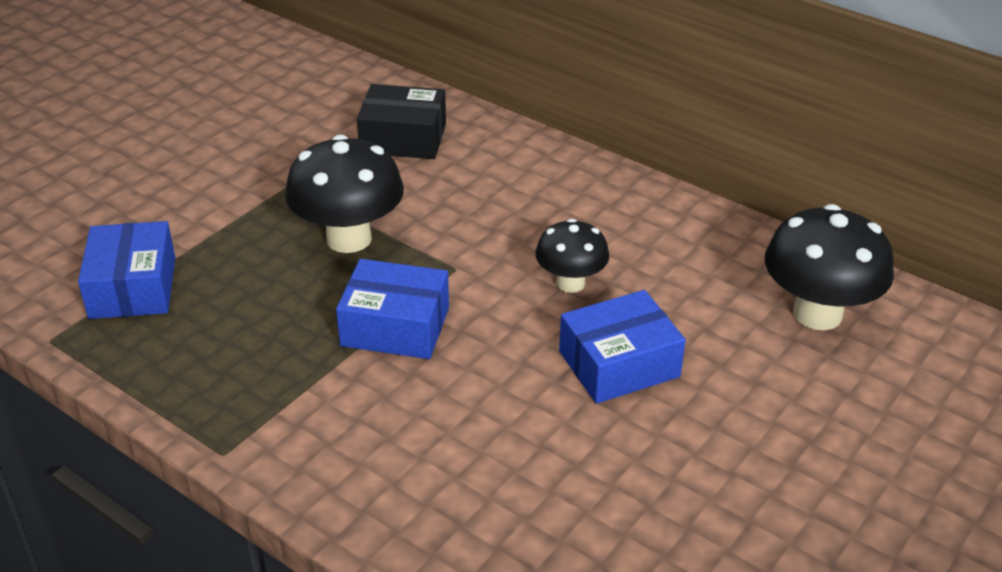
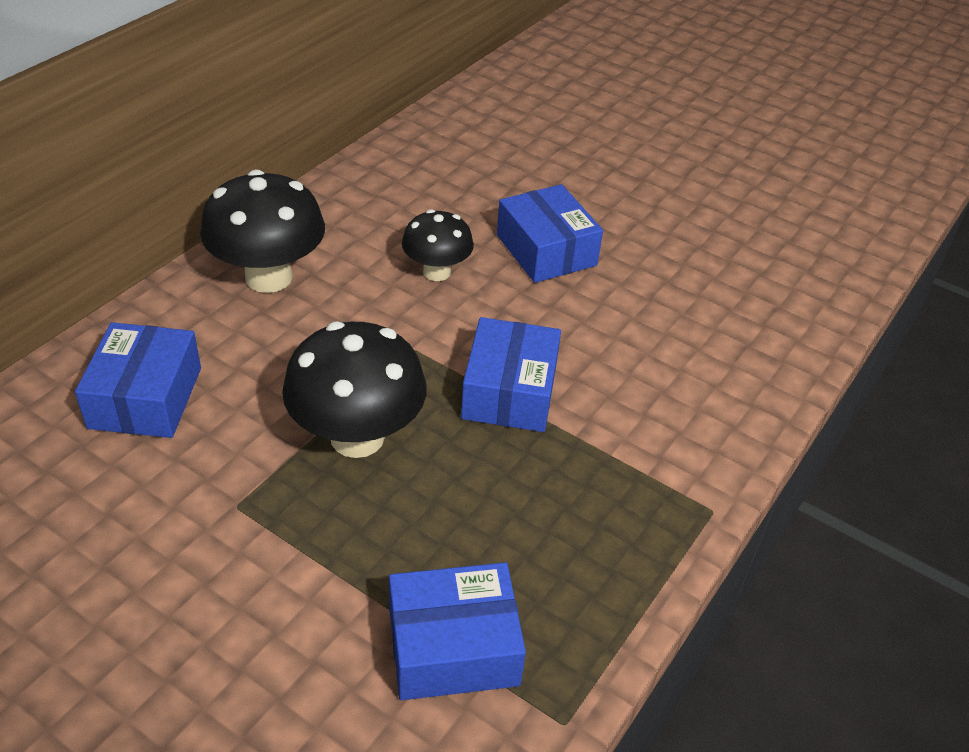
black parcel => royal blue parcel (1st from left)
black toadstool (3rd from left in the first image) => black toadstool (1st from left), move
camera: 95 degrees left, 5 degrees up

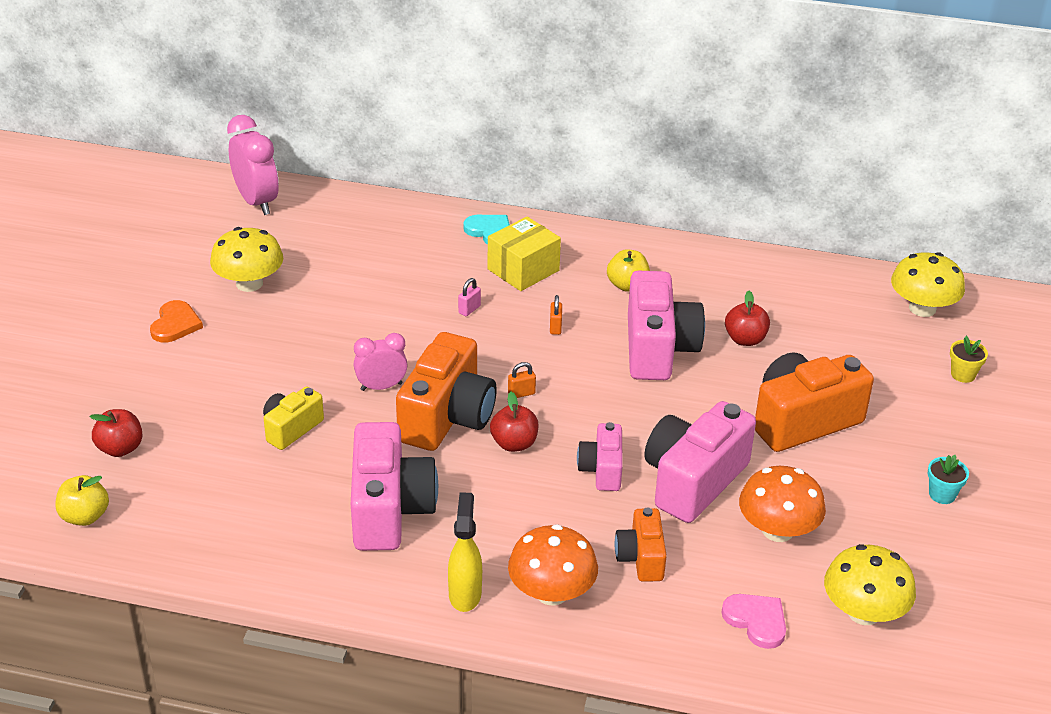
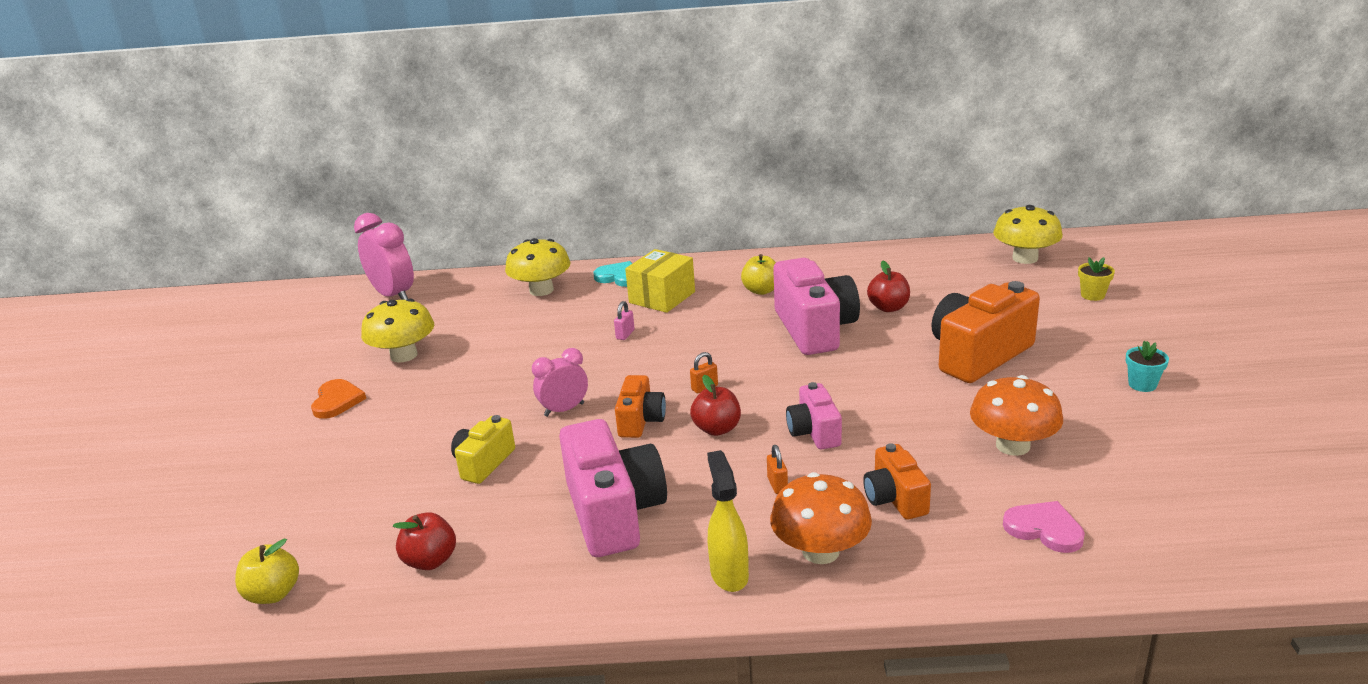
crimson apple fruit (1st from left), move
golden toadstool (2nd from left), move
orange photo camera (1st from left), x0.55
orange padlock (2nd from left), move
rosy photo camera (4th from left) => nothing
camera: 10 degrees left, 10 degrees down

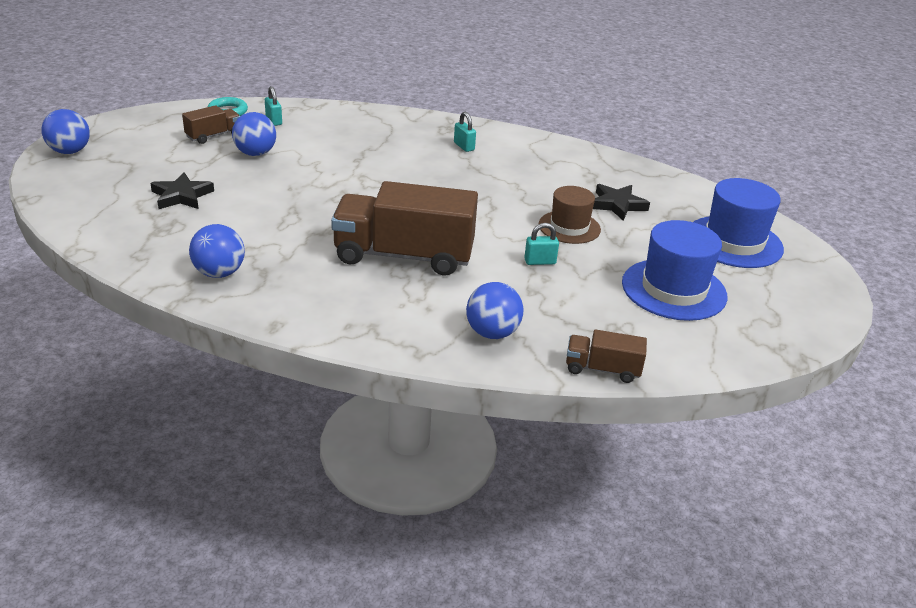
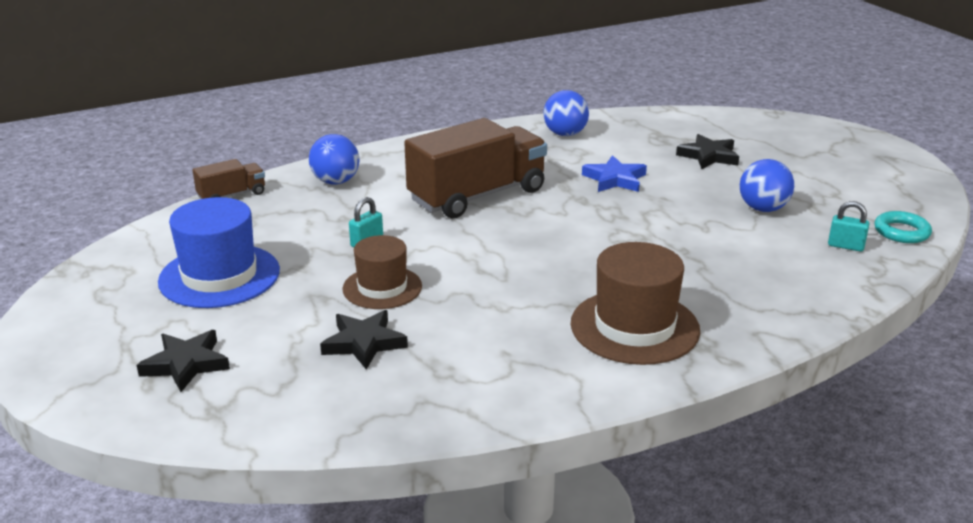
royal blue tall hat (2nd from left) => black star (1st from left)
teal padlock (2nd from left) => brown tall hat (2nd from left)
nothing => royal blue star
royal blue sphere (1st from left) => nothing
brown truck (1st from left) => nothing
camera: 140 degrees right, 5 degrees down

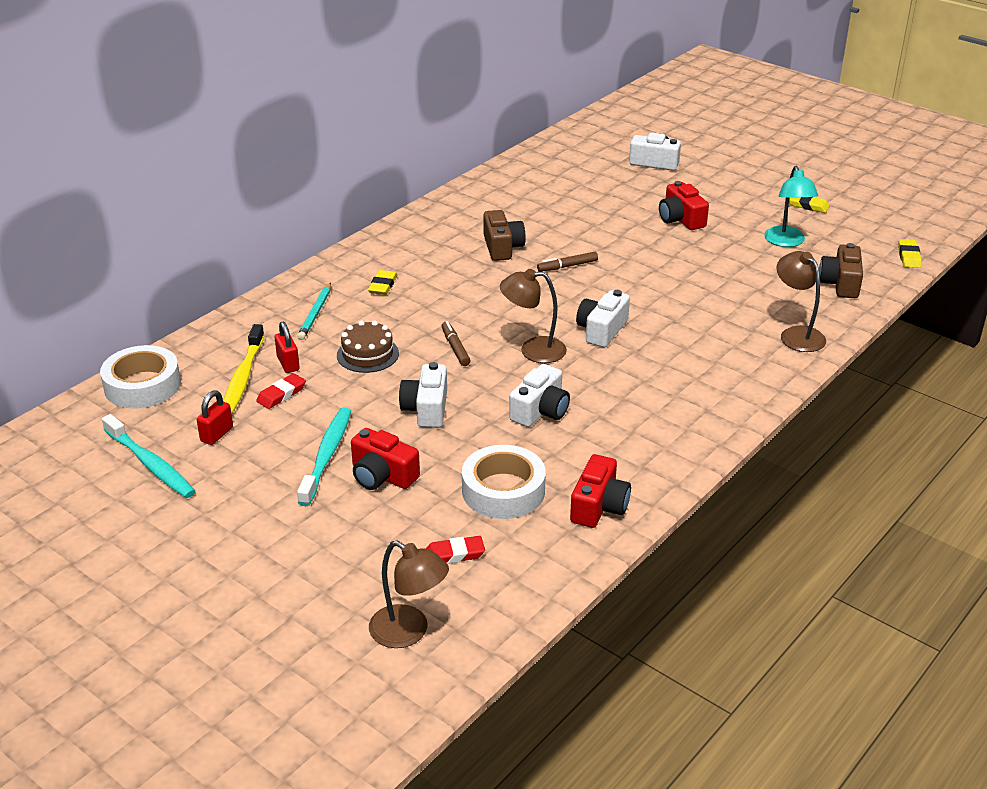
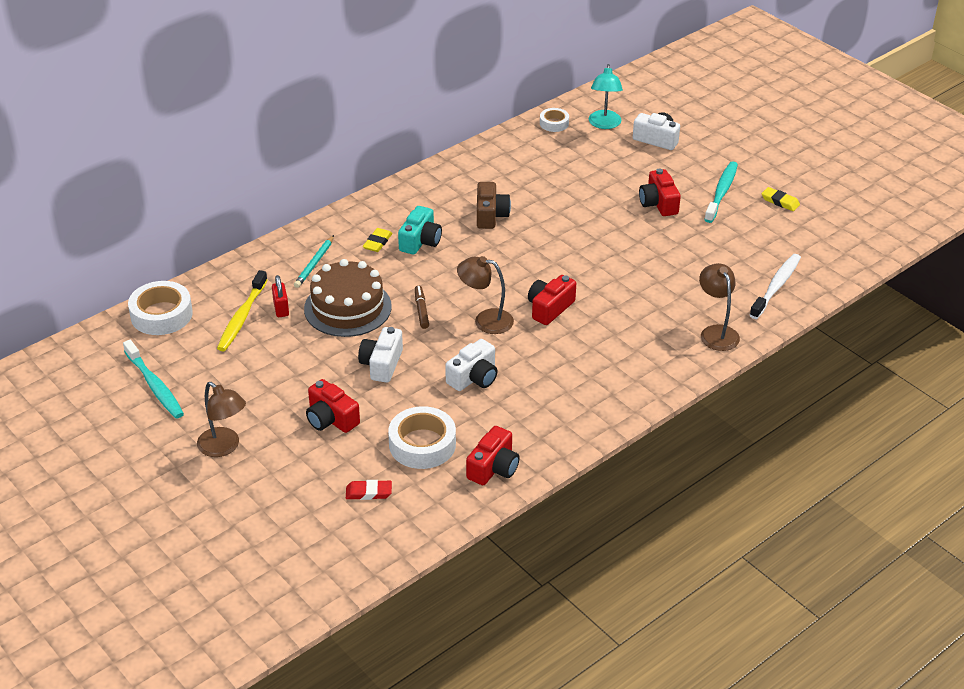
brown desk lamp (1st from left), move
brown gateau, x1.68
nothing => teal photo camera
pure white photo camera (3rd from left) => crimson photo camera (3rd from left)
nothing => pure white roll of tape (3rd from left)
teal desk lamp, move
teal dental brush (2nd from left), move
brown photo camera (2nd from left) => pure white dental brush
crimson padlock (1st from left) => nothing
crimson gum eraser (1st from left) => nothing
brown felt pen (2nd from left) => nothing
golden gum eraser (3rd from left) => nothing
camera: 10 degrees right, 5 degrees up

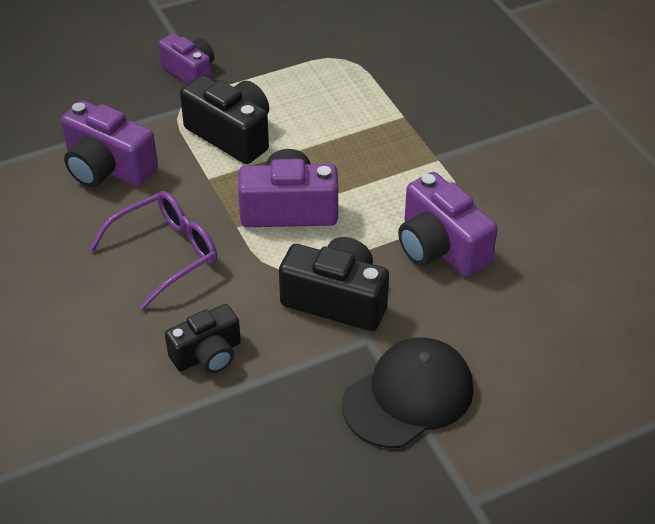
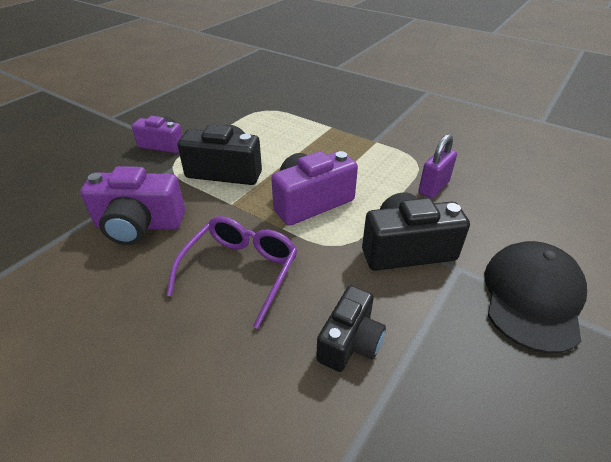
royal purple photo camera (4th from left) => royal purple padlock
camera: 30 degrees left, 5 degrees down

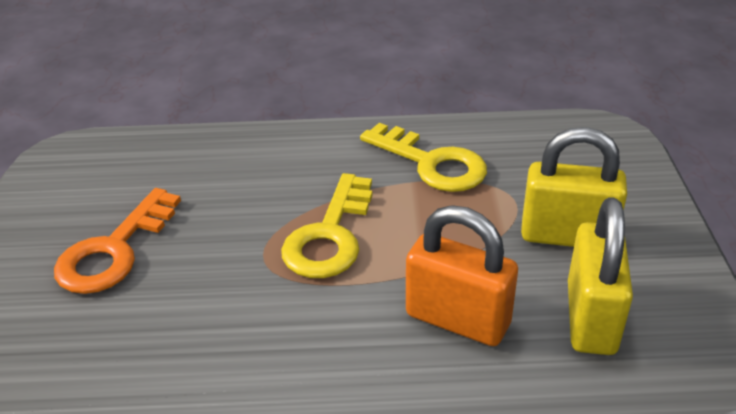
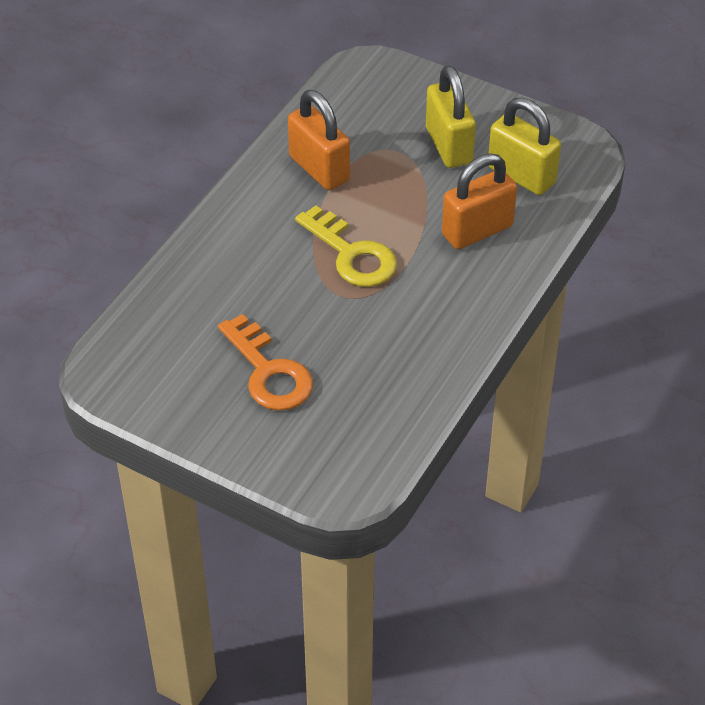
golden door key (2nd from left) => orange padlock (1st from left)
golden padlock (1st from left), 60 degrees counterclockwise
camera: 60 degrees left, 10 degrees up

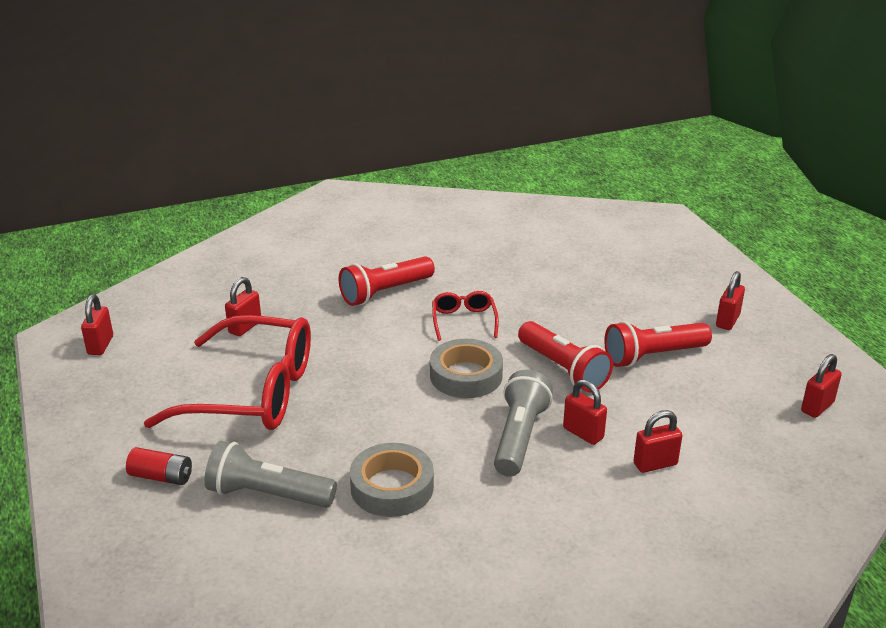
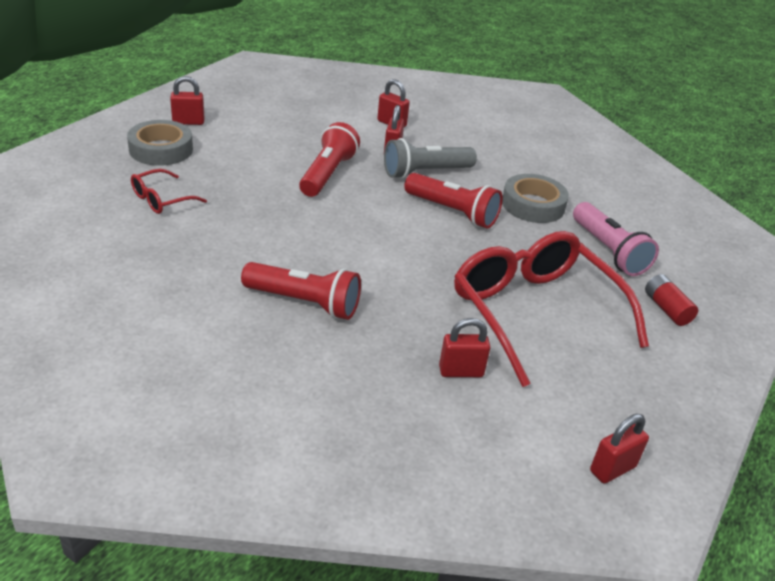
ash-grey roll of tape (2nd from left in the first image) => ash-grey roll of tape (1st from left), move
crimson glasses (2nd from left in the first image) => crimson glasses (1st from left), move
crimson pocket torch (3rd from left), move
ash-grey pocket torch (1st from left) => rosy pocket torch
crimson padlock (6th from left) => nothing
camera: 130 degrees left, 5 degrees up

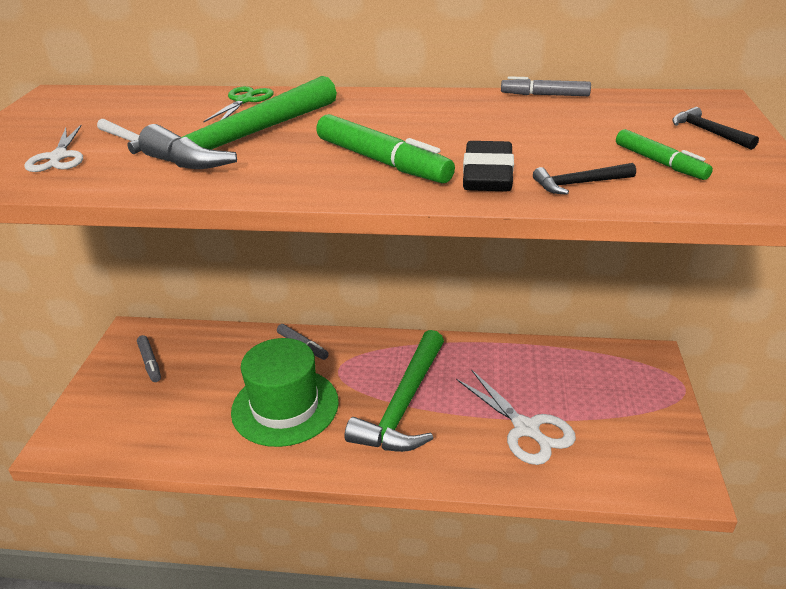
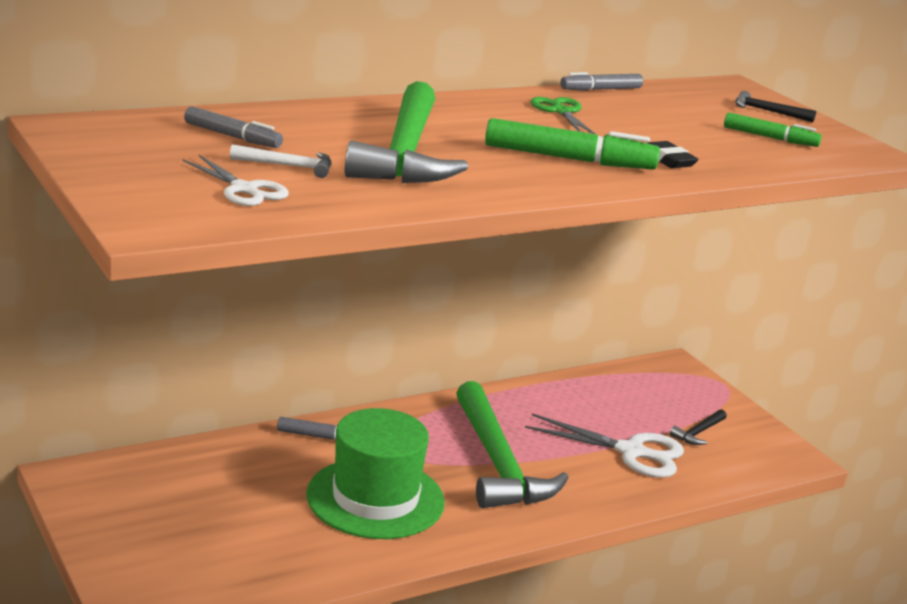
ash-grey felt pen (1st from left), move
emerald shears, move
black gum eraser, x0.63
black carpenter's hammer (1st from left), move
camera: 40 degrees left, 10 degrees down

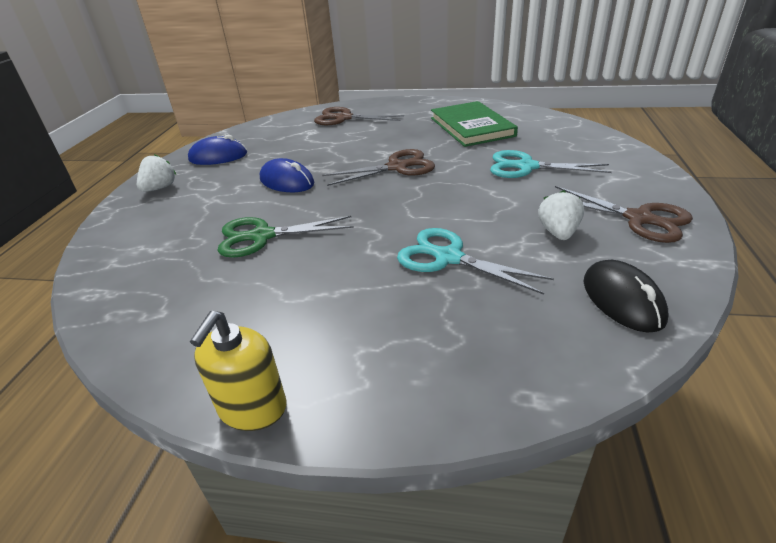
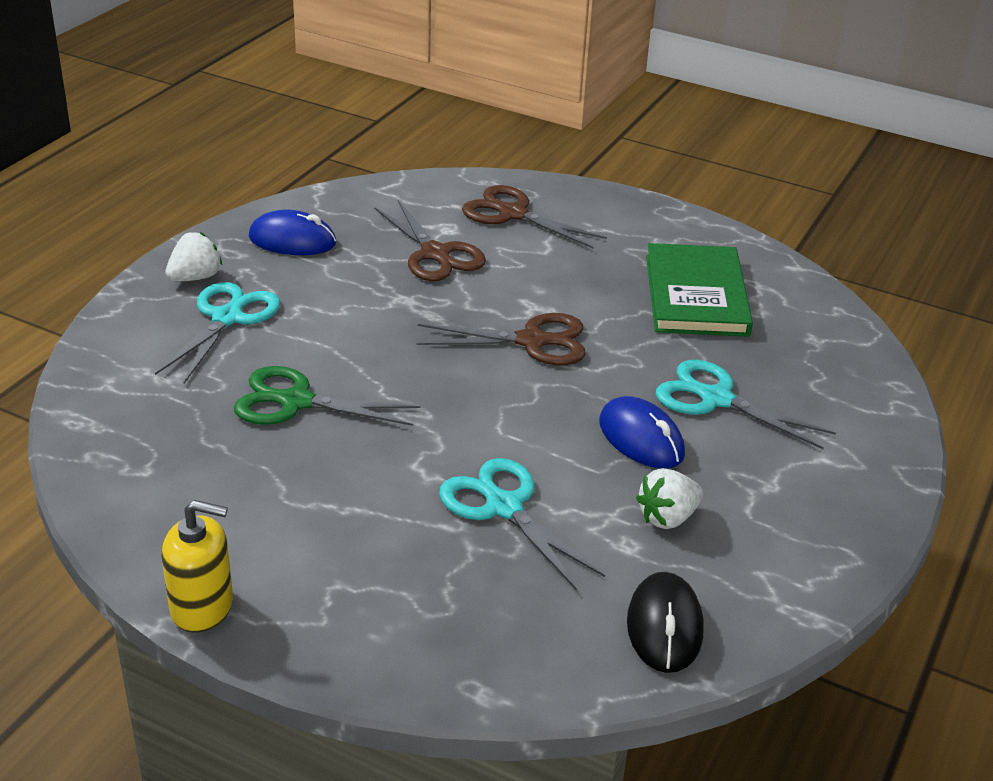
nothing => teal shears (1st from left)
golden pump bottle, 120 degrees counterclockwise
brown shears (3rd from left in the first image) => brown shears (1st from left), move
royal blue computer mouse (2nd from left), move
pure white toy strawberry (2nd from left), 150 degrees counterclockwise
camera: 15 degrees right, 0 degrees up

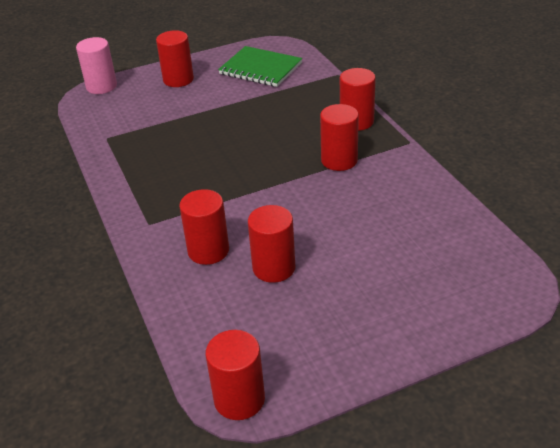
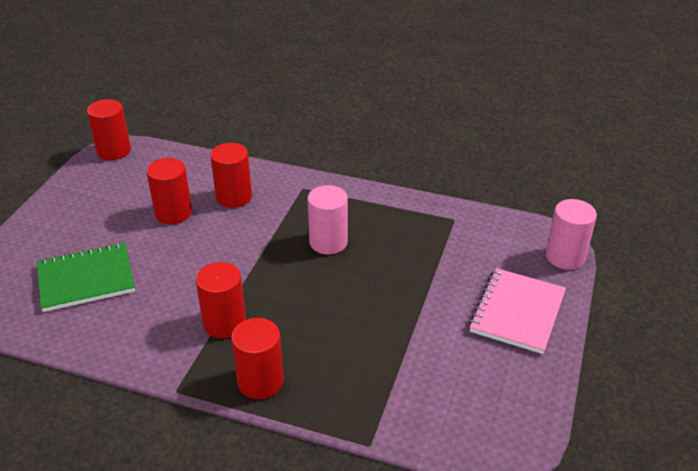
emerald notebook, move
nothing => rosy solid cylinder (1st from left)
crimson solid cylinder (1st from left) => rosy notebook
camera: 130 degrees right, 0 degrees up

